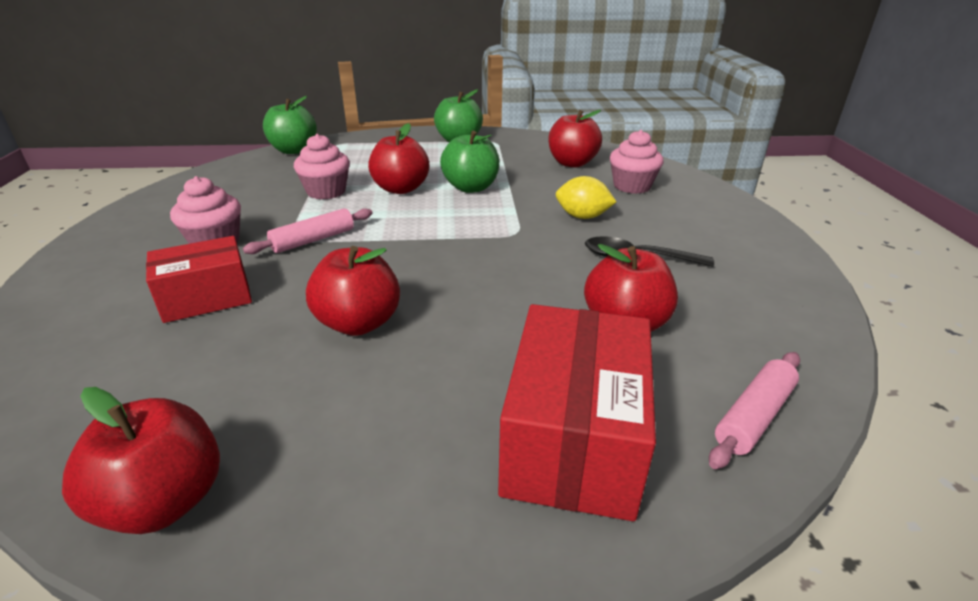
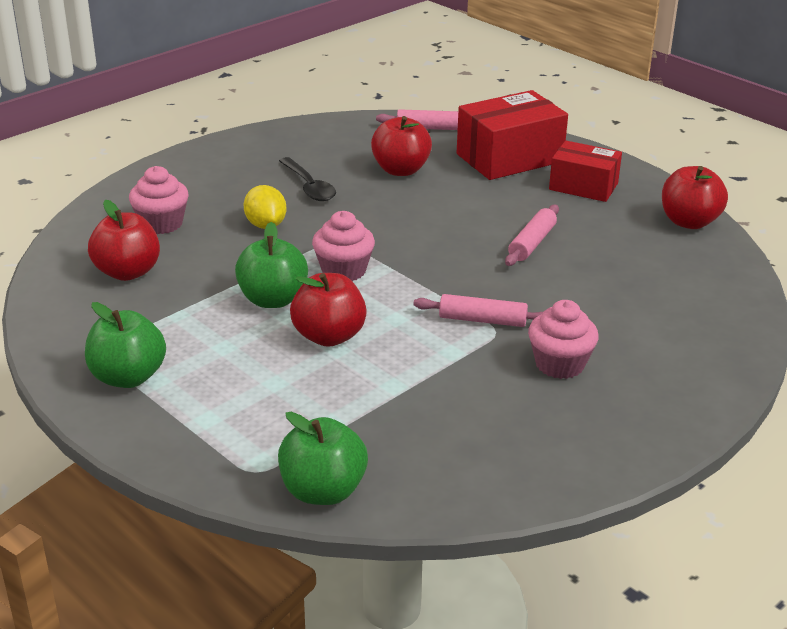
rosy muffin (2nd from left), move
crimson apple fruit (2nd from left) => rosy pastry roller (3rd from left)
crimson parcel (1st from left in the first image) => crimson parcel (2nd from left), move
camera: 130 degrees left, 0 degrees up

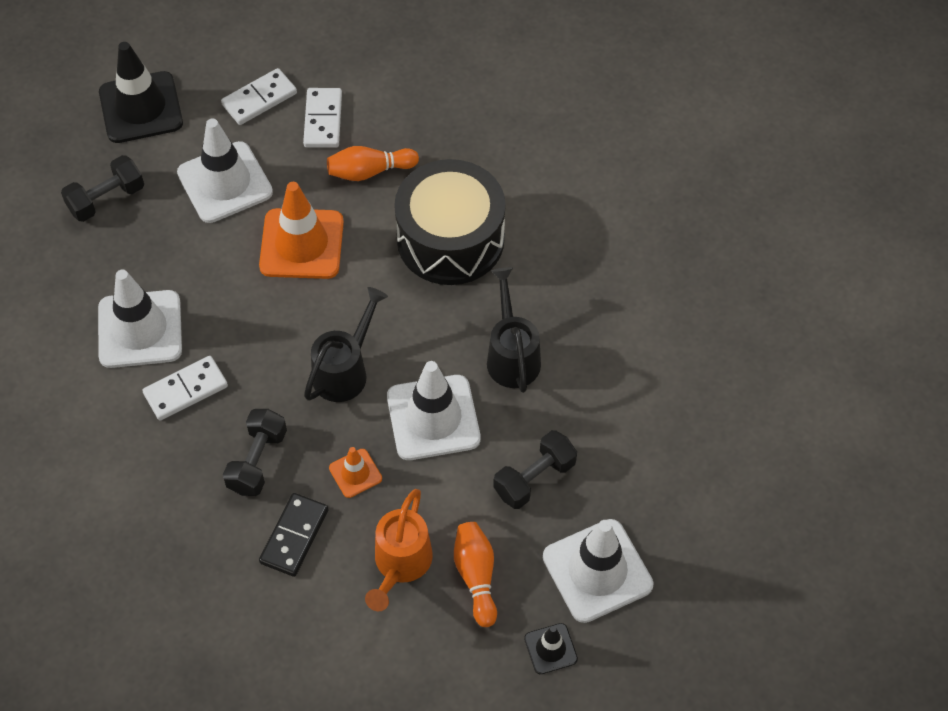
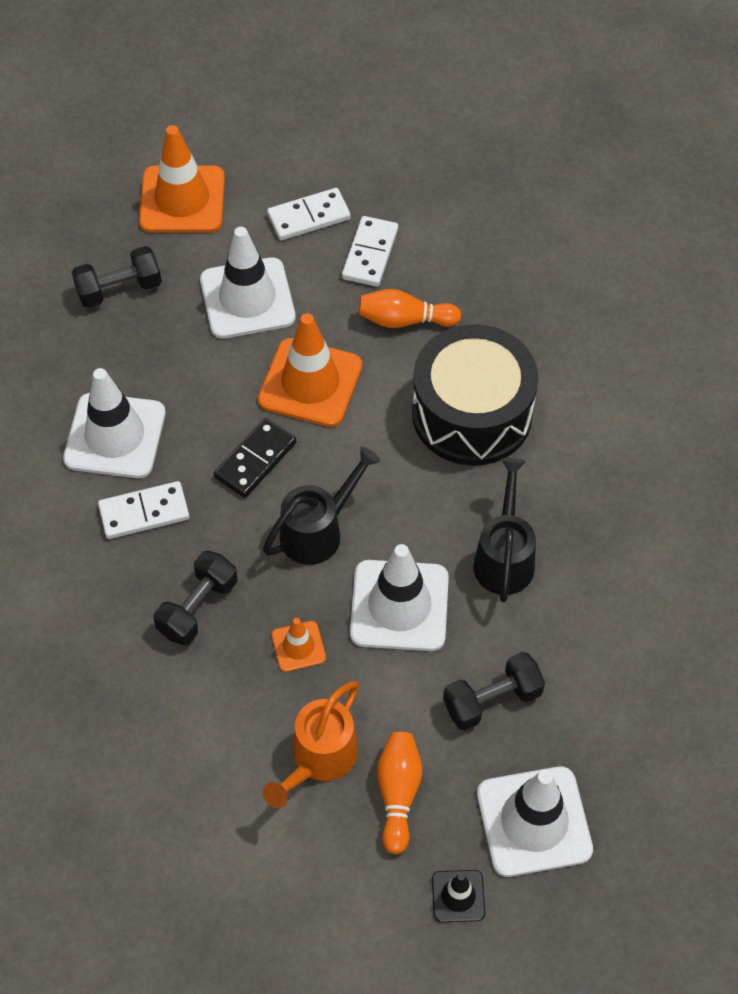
black traffic cone (1st from left) => orange traffic cone (1st from left)
black domino tile, move
camera: 15 degrees right, 0 degrees up

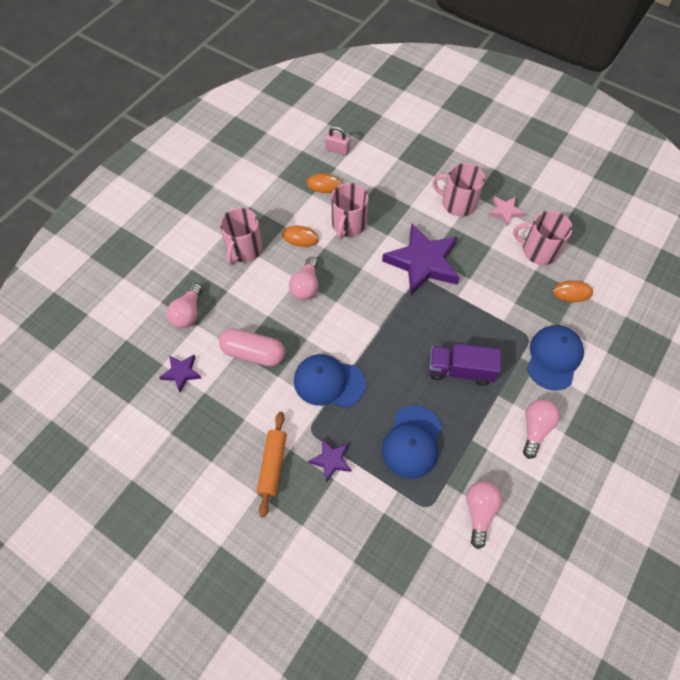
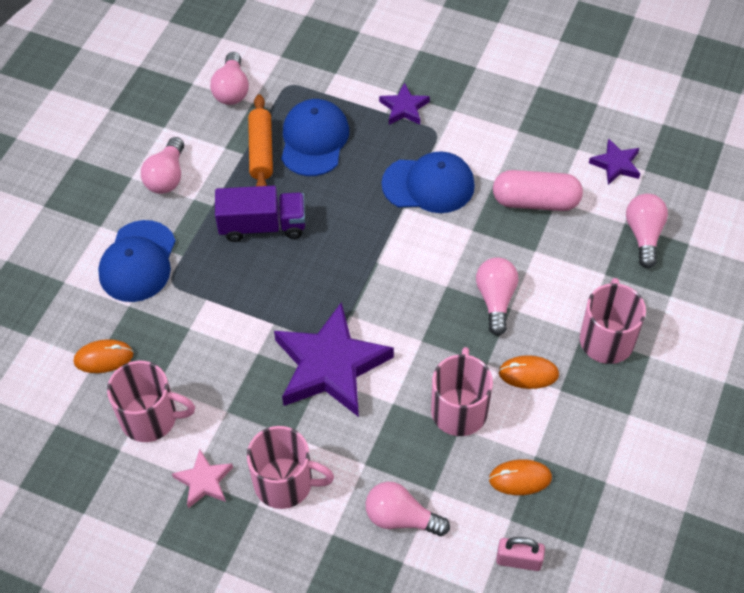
orange pastry roller, move
nothing => rosy light bulb (3rd from left)
camera: 170 degrees right, 5 degrees down

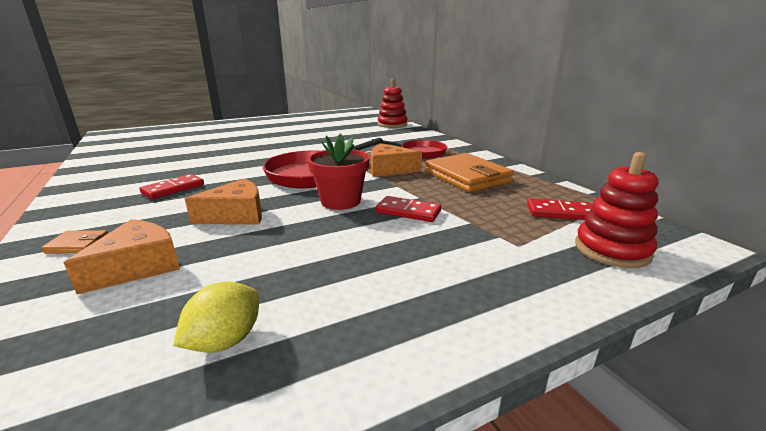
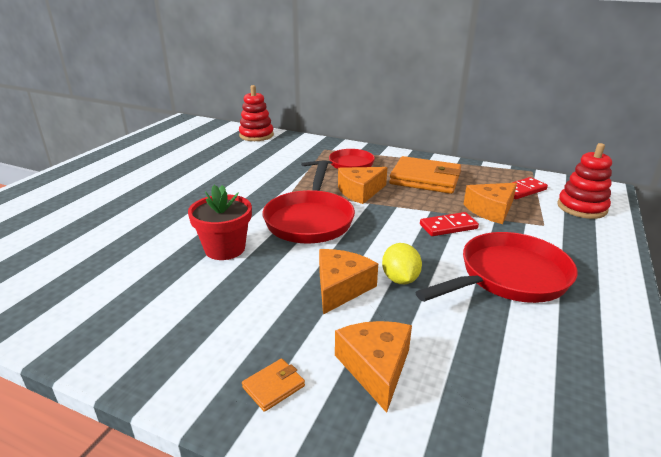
crimson plant pot, move
golden citrus fruit, move
nothing => crimson pan (3rd from left)
nothing => orange cheese (4th from left)
crimson domino tile (1st from left) => nothing
camera: 40 degrees left, 5 degrees up

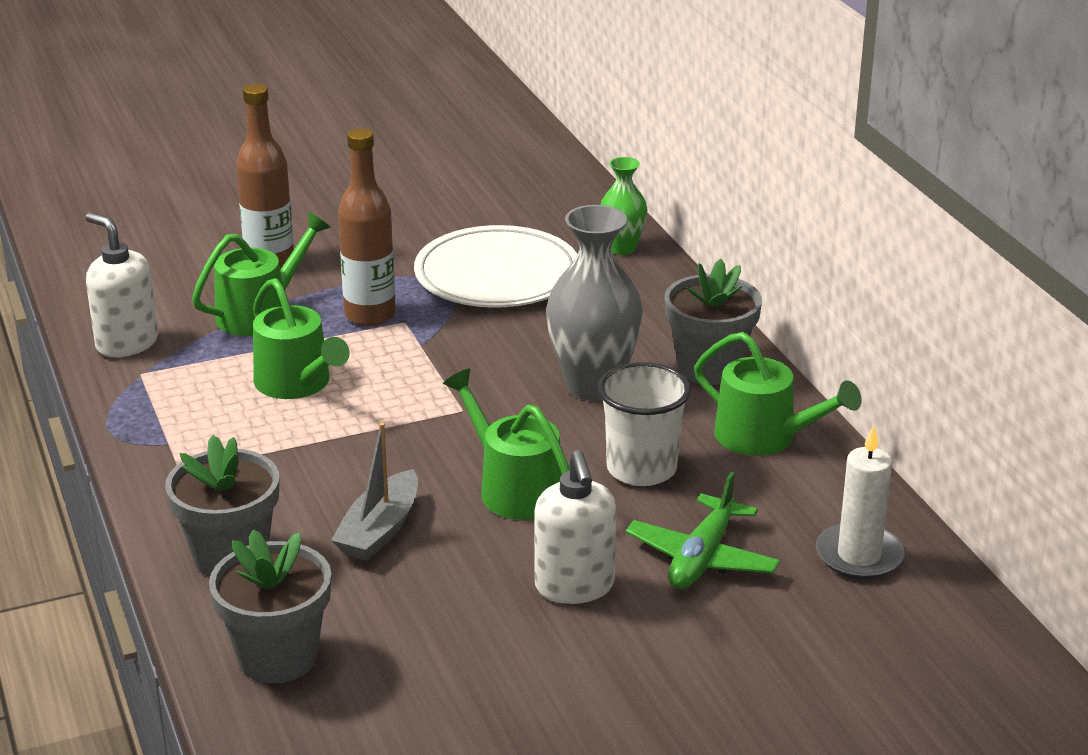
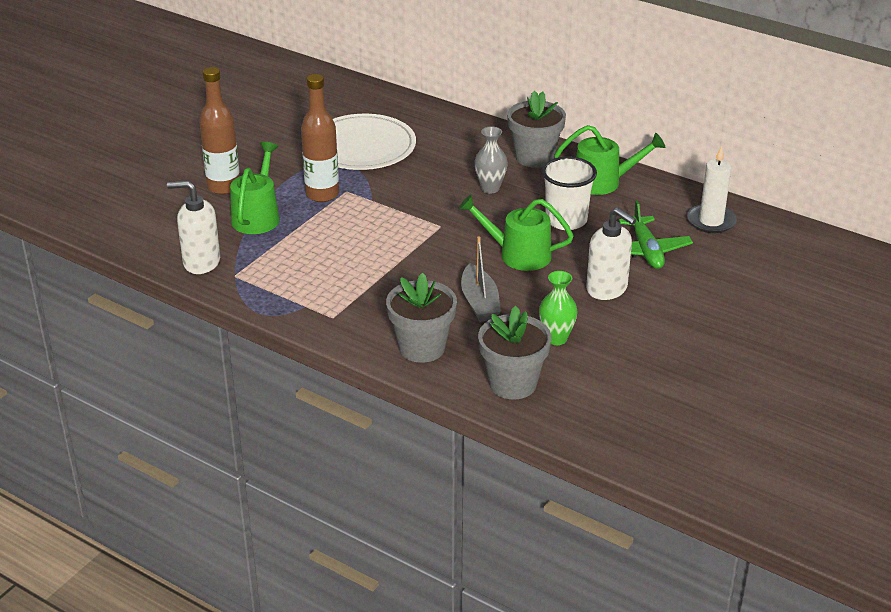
ash-grey tall vase, x0.56
emerald tall vase, move
emerald watering can (2nd from left) => nothing
camera: 35 degrees left, 5 degrees up

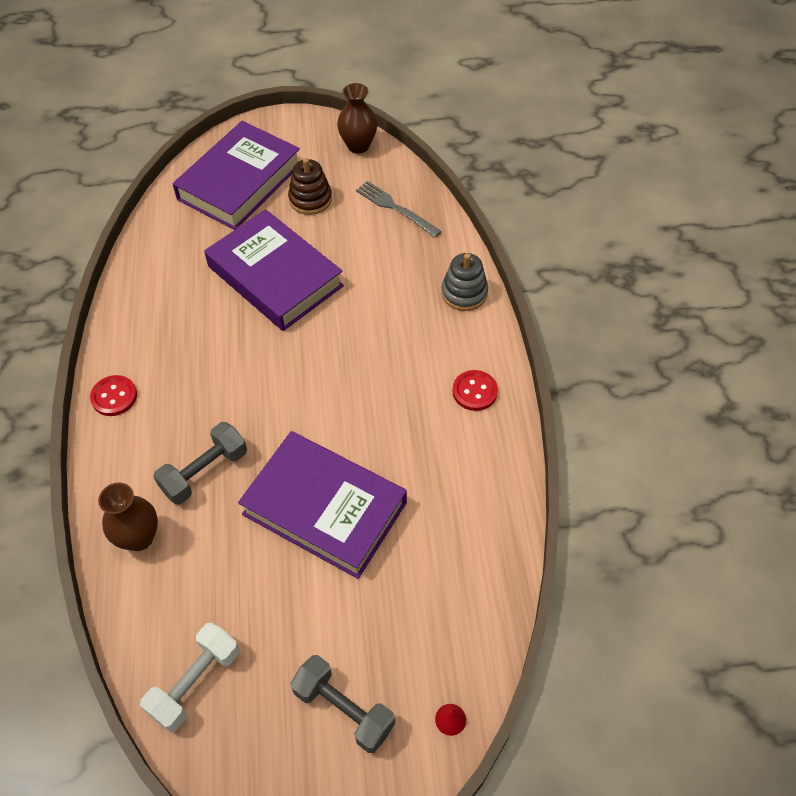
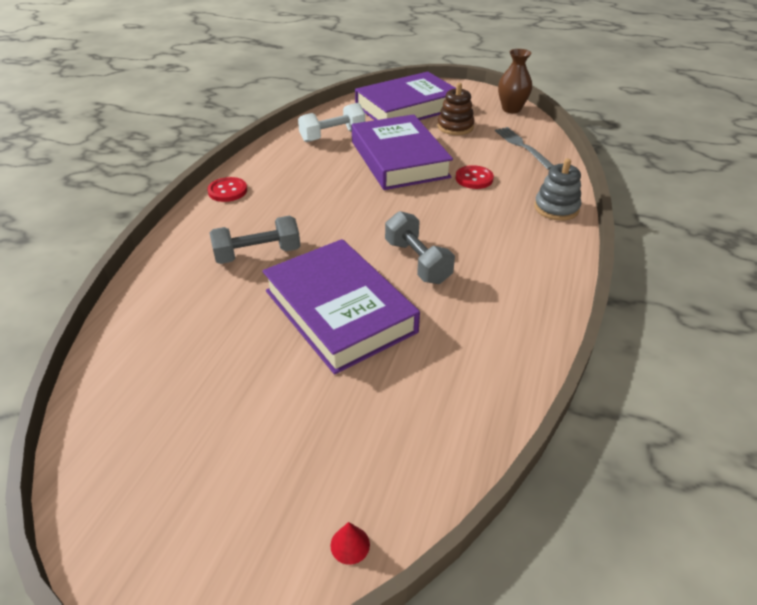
pure white hand weight, move
ash-grey hand weight (2nd from left), move
crimson sewing button (2nd from left), move
brown tall vase (1st from left) => nothing
camera: 25 degrees right, 15 degrees down

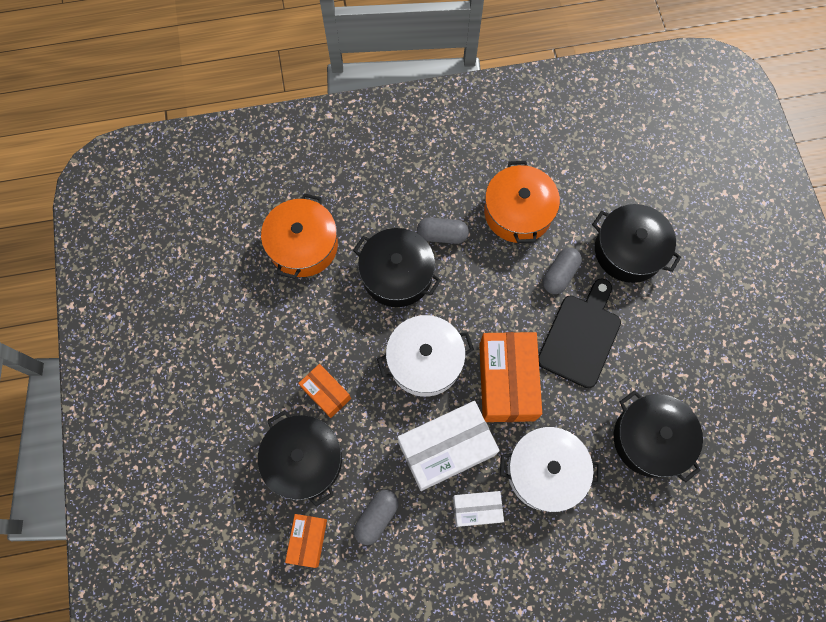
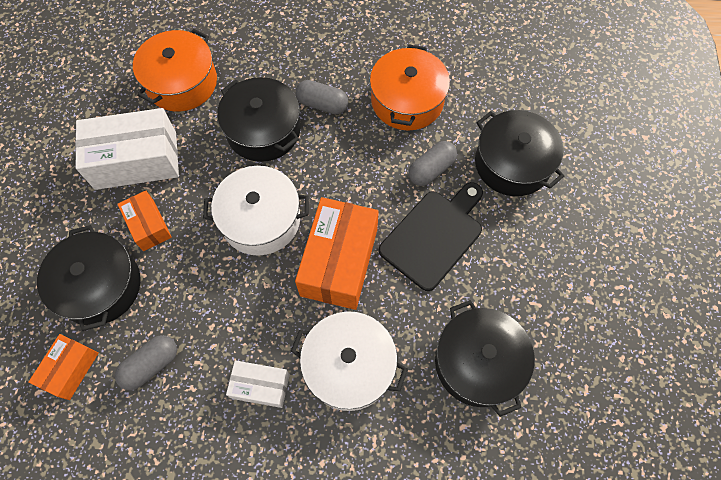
pure white parcel (1st from left), move
camera: 15 degrees right, 5 degrees down

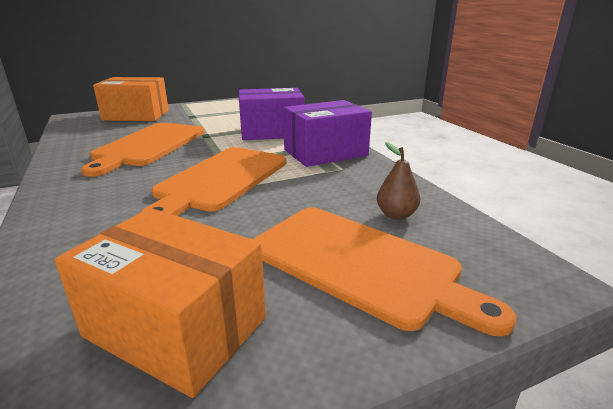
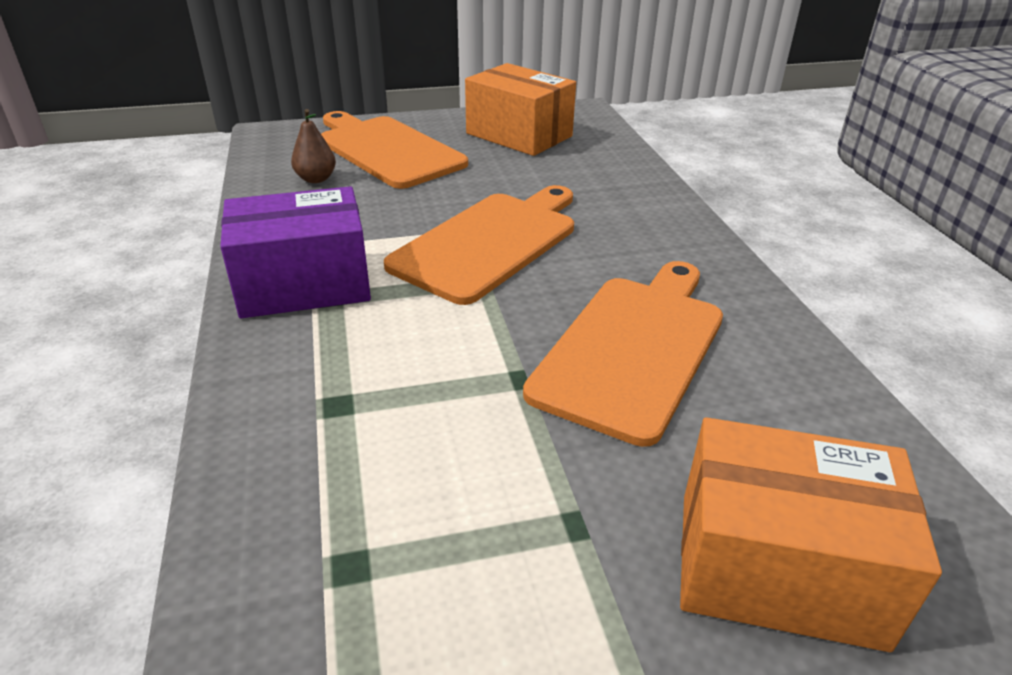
royal purple parcel (1st from left) => nothing
camera: 170 degrees left, 10 degrees up

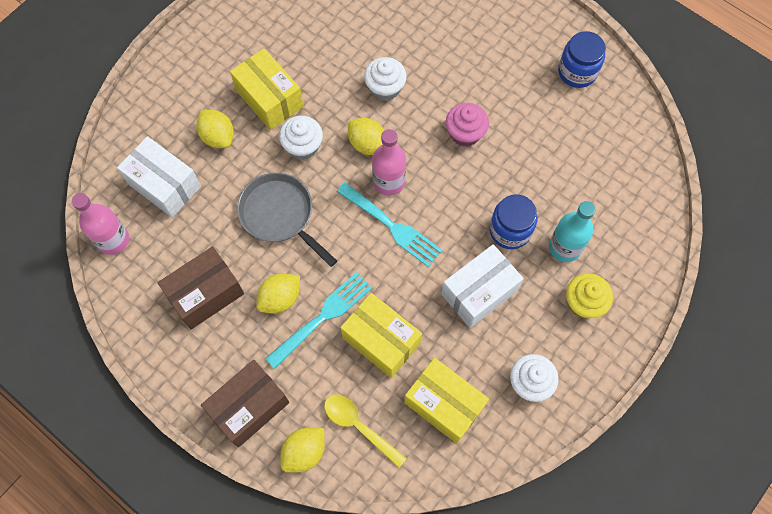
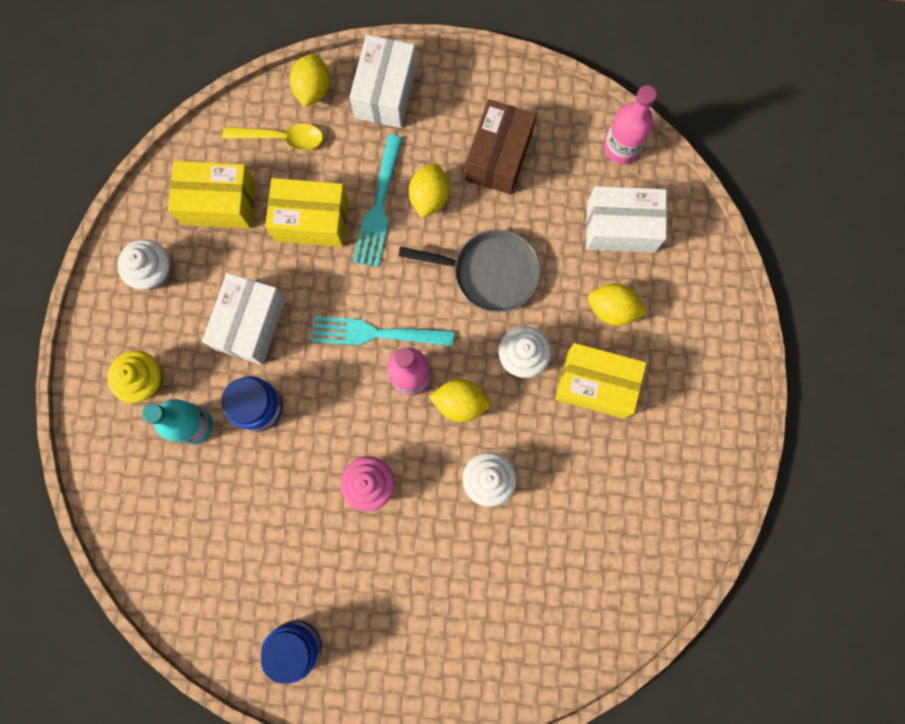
brown parcel (2nd from left) => pure white parcel (2nd from left)
camera: 145 degrees right, 10 degrees up

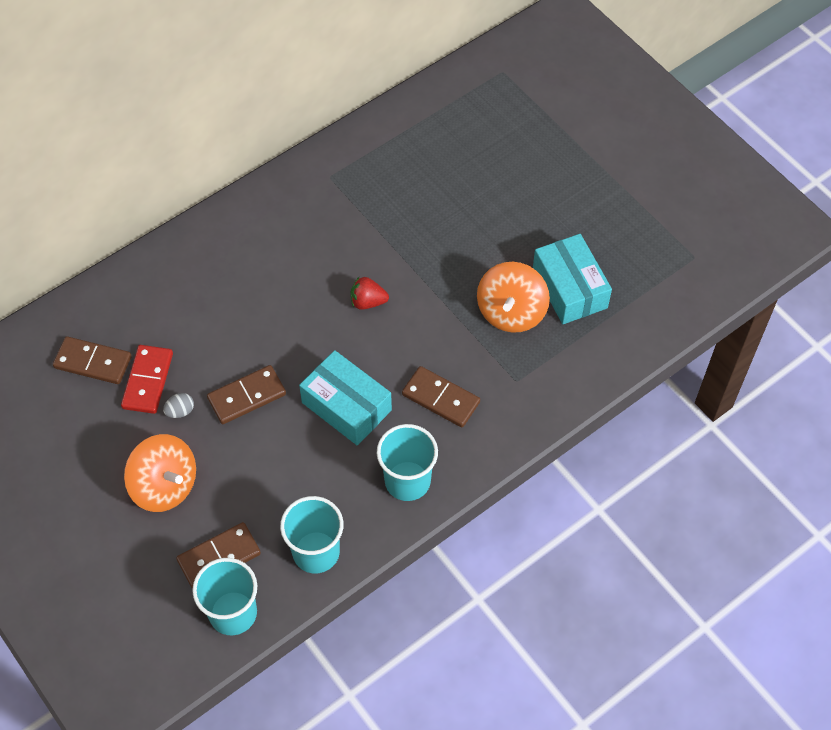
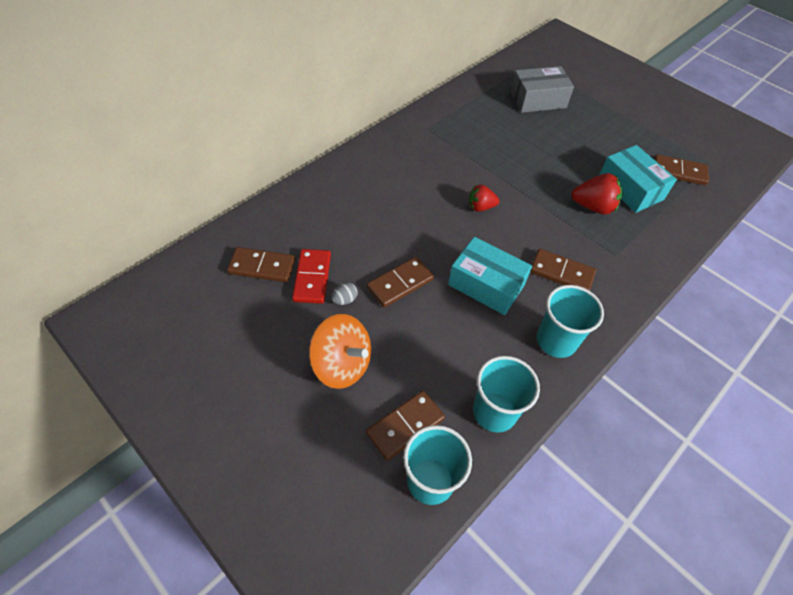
nothing => ash-grey parcel
orange spinning top (2nd from left) => crimson toy strawberry (2nd from left)
nothing => brown domino tile (5th from left)
camera: 10 degrees left, 5 degrees down

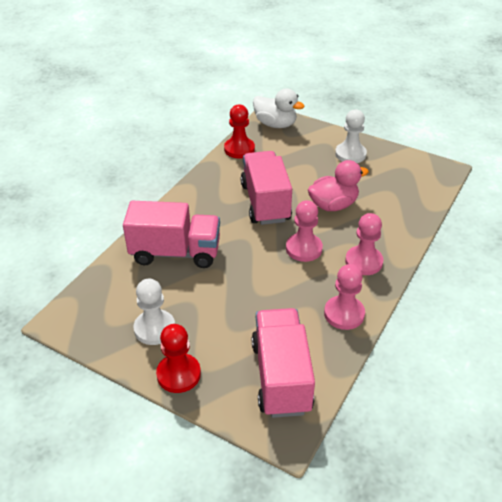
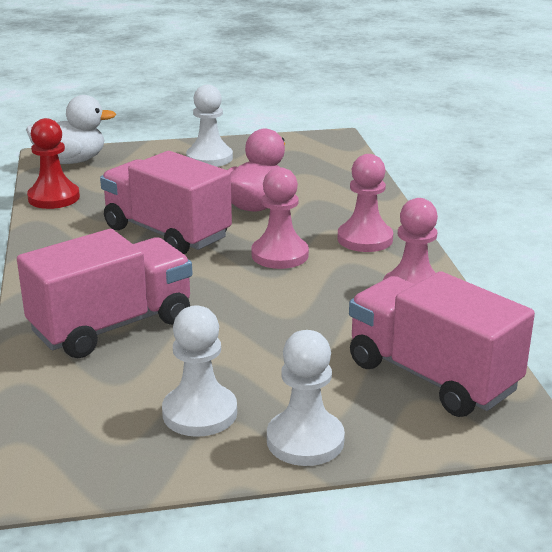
crimson chess pawn (1st from left) => pure white chess pawn (3rd from left)
camera: 40 degrees left, 15 degrees down

